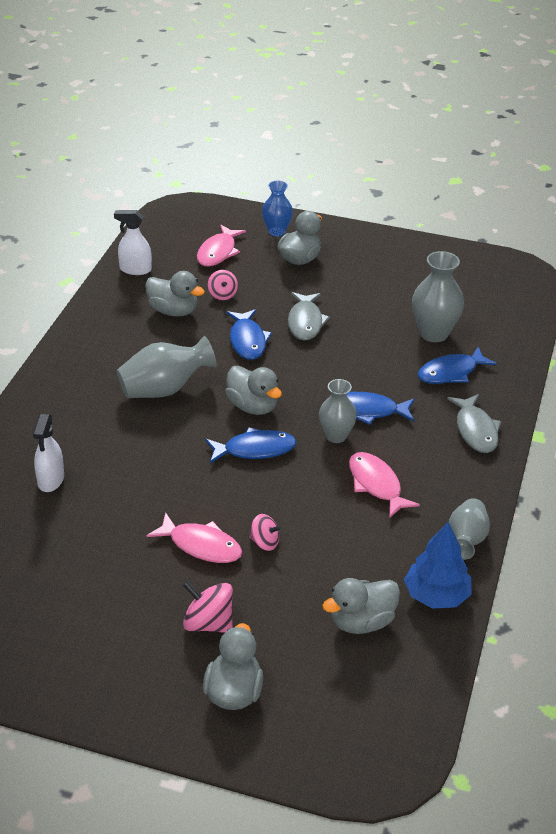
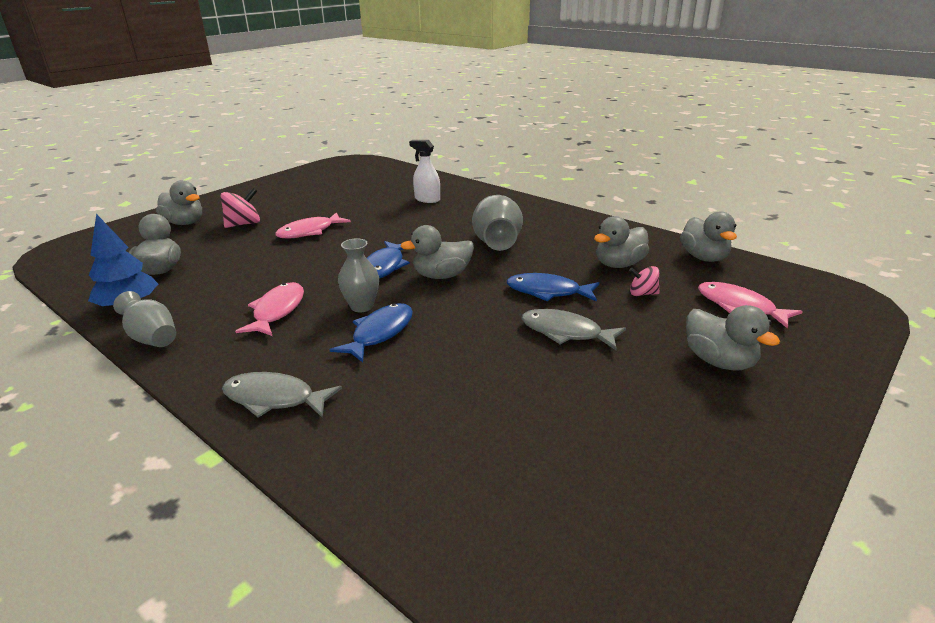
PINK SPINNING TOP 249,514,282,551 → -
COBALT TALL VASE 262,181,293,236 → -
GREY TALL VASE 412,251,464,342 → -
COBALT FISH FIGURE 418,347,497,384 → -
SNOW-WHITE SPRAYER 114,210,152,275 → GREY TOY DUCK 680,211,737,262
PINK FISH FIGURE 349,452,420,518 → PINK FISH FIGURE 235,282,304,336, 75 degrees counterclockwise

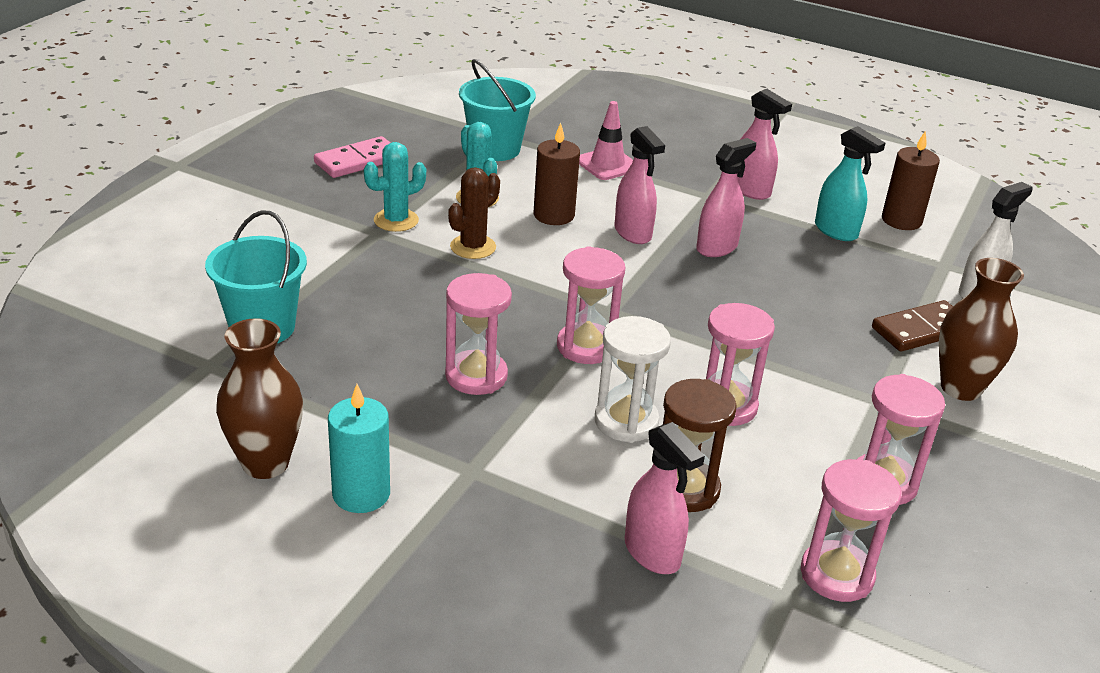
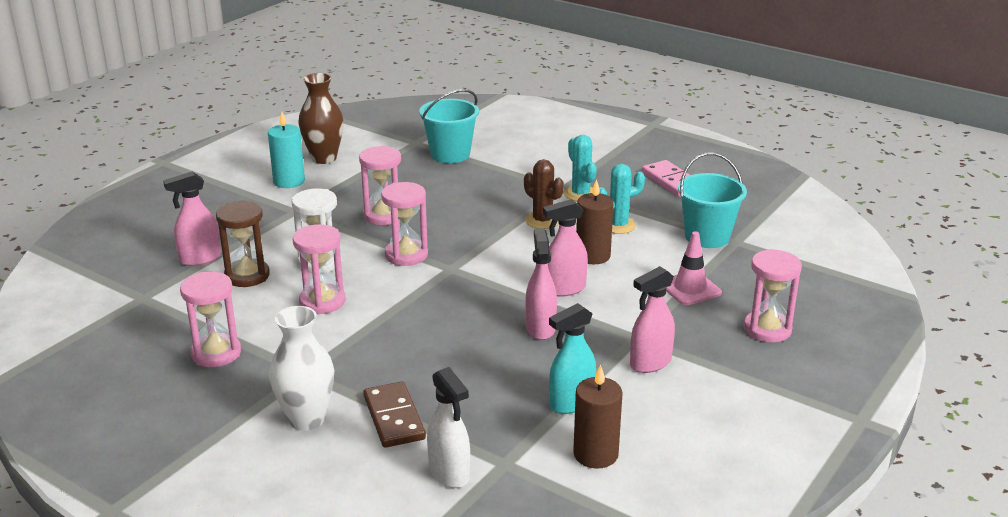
PINK SAND TIMER 801,459,902,602 → PINK SAND TIMER 744,249,802,343, move
BROWN TALL VASE 939,258,1024,401 → SNOW-WHITE TALL VASE 269,306,334,431
PINK SPRAYER 696,138,756,257 → PINK SPRAYER 525,228,557,340, 150 degrees counterclockwise

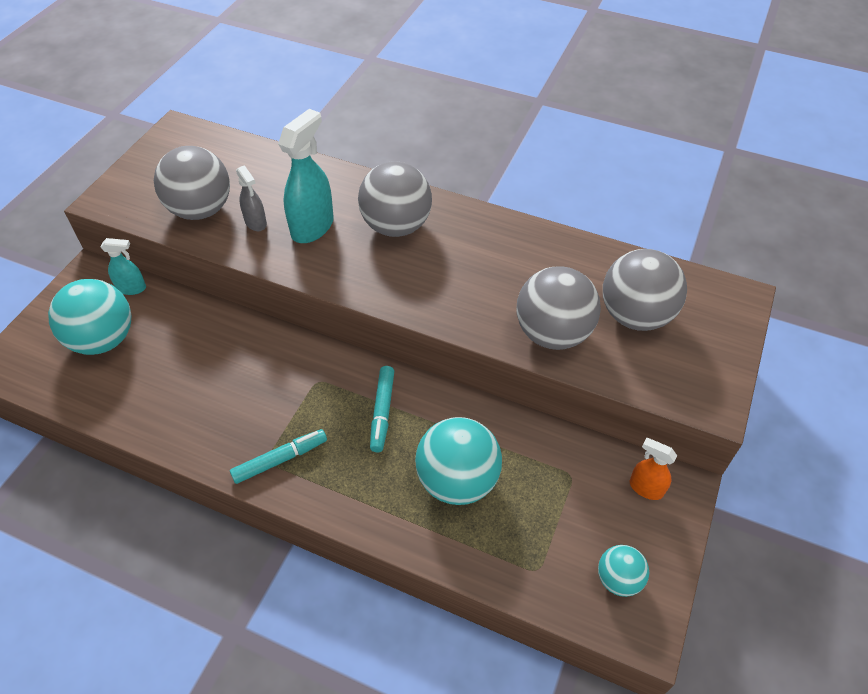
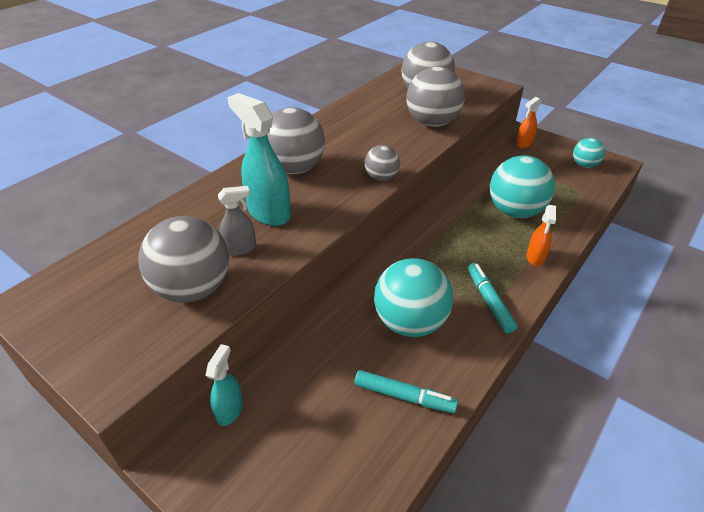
- → GREY PLAY BALL 365,145,400,181
- → ORANGE SPRAYER 526,205,556,266
TURQUOISE PLAY BALL 48,279,131,355 → TURQUOISE PLAY BALL 374,258,453,337, move
TURQUOISE FELT PEN 370,366,394,452 → TURQUOISE FELT PEN 354,370,458,413, move

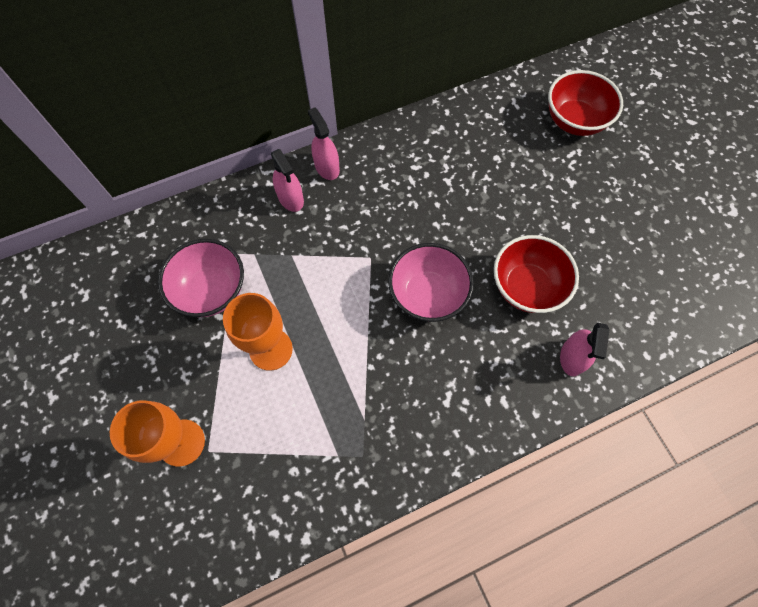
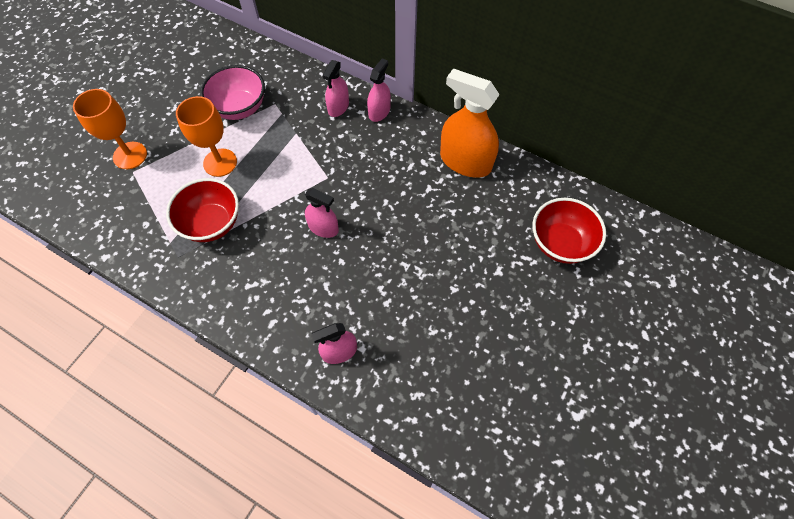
- → ORANGE SPRAYER 440,68,500,178
SCARLET DEEP DISH 494,235,579,313 → SCARLET DEEP DISH 166,178,239,242, move
PINK DEEP DISH 388,243,474,322 → PINK SPRAYER 305,188,339,238

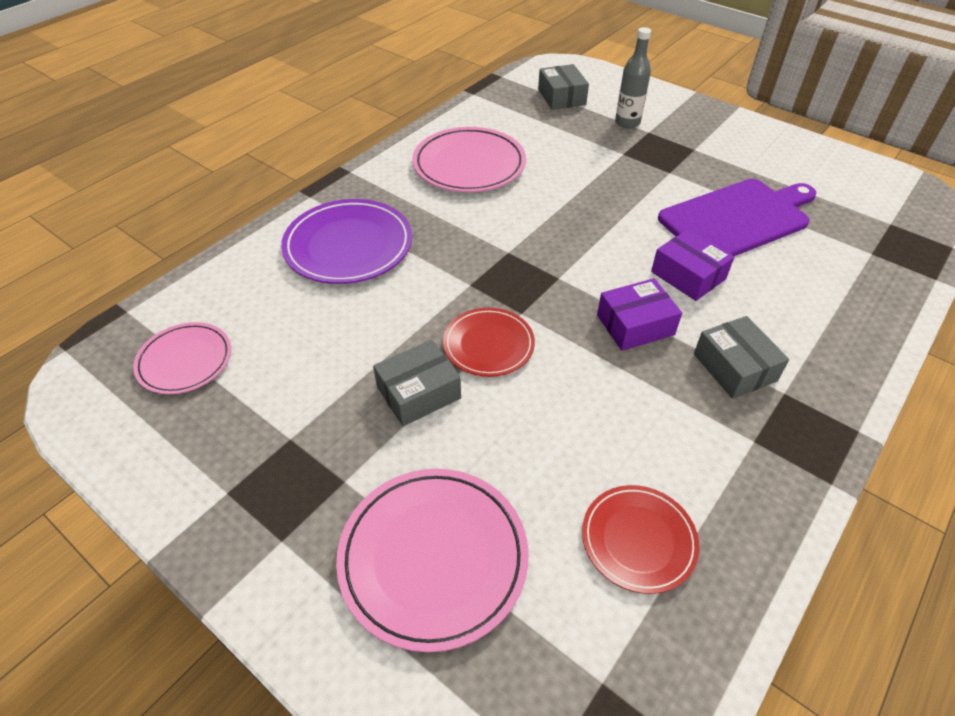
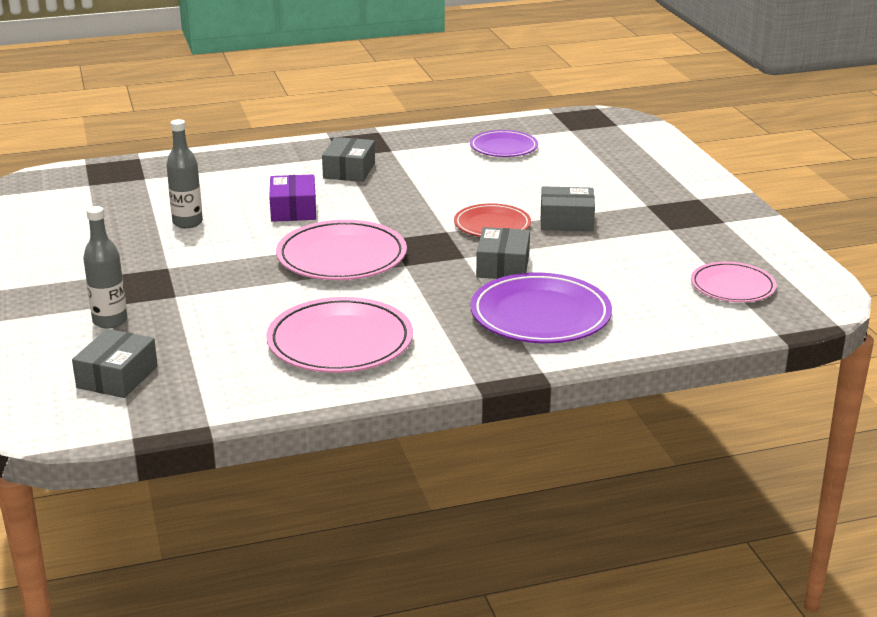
VIOLET BOX 597,278,682,351 → -
- → GREY BOX 476,227,530,279
PINK PLATE 336,469,529,652 → PINK PLATE 276,220,407,280, move
VIOLET CHOPPING BOARD 658,179,817,256 → GREY DRINK BOTTLE 166,119,203,228
SCARLET PLATE 582,485,699,594 → VIOLET PLATE 470,130,538,157

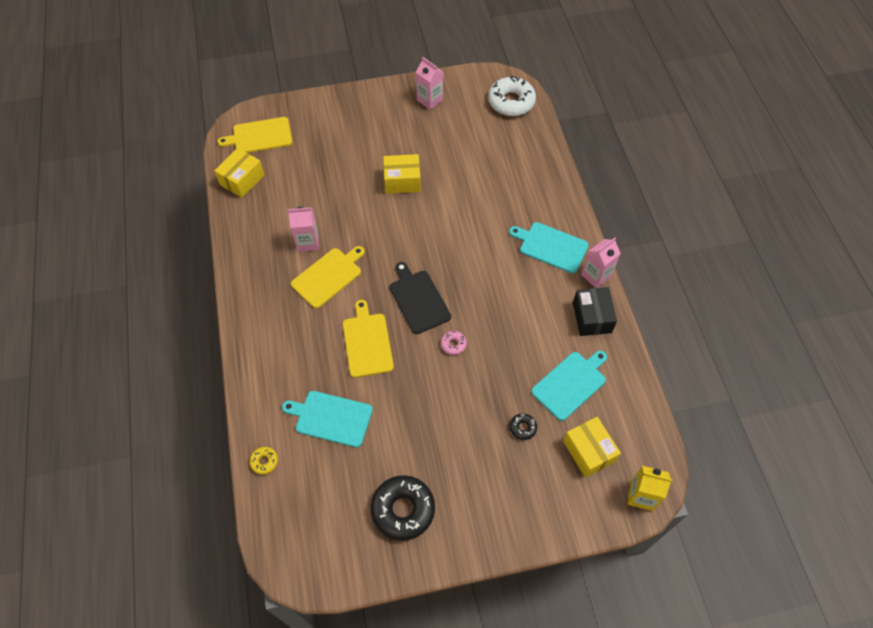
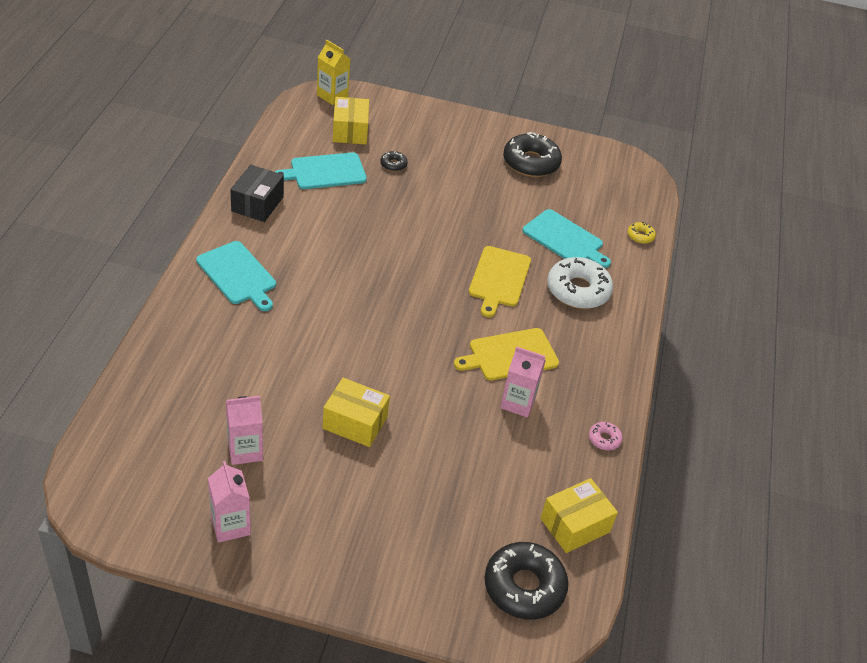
JET-BLACK CHOPPING BOARD 390,262,451,334 → -
PINK DONUT 441,331,467,355 → PINK DONUT 589,422,623,450, move
SNOW-WHITE DONUT 488,76,536,116 → SNOW-WHITE DONUT 547,257,613,309, move
PINK MILK CARTON 581,238,621,288 → PINK MILK CARTON 226,396,263,465, move
BRIGHT YELLOW CHOPPING BOARD 217,117,292,153 → JET-BLACK DONUT 484,542,569,620

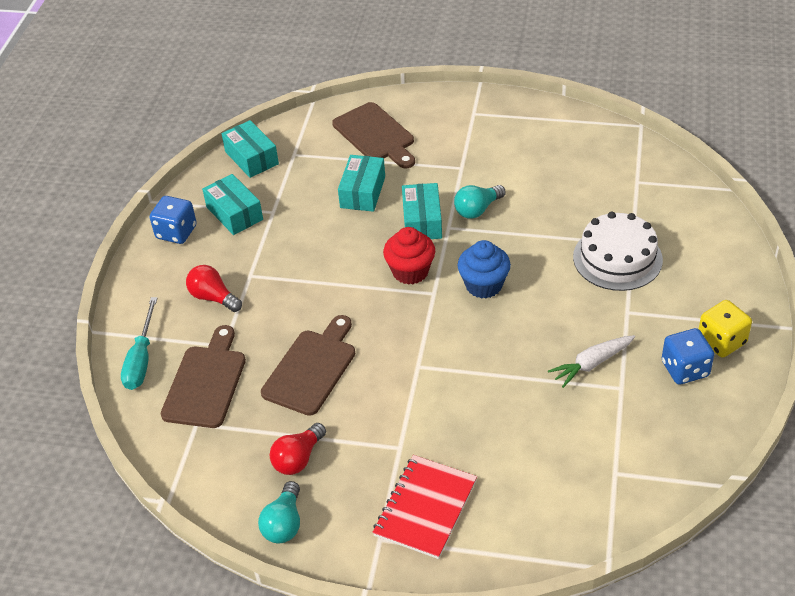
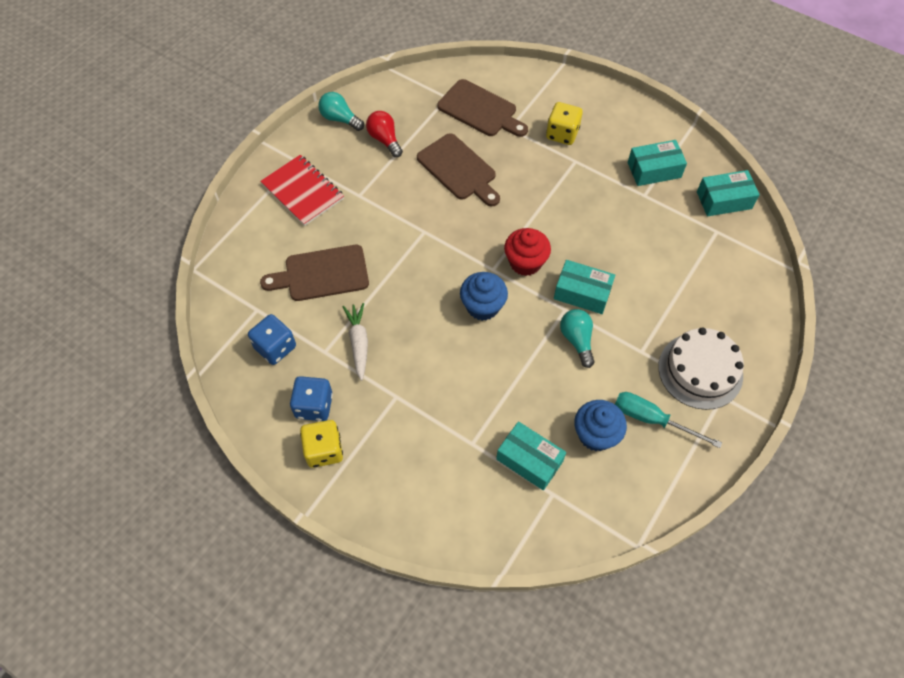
- → COBALT FAIRY CAKE 574,400,627,451
TURQUOISE SCREWDRIVER 121,297,157,390 → TURQUOISE SCREWDRIVER 615,392,722,448, move
COBALT DIE 150,196,197,244 → COBALT DIE 248,314,296,365, move
BROWN CHOPPING BOARD 332,102,415,168 → BROWN CHOPPING BOARD 260,245,369,301, move
TURQUOISE BOX 338,155,385,212 → TURQUOISE BOX 496,421,566,490, move
SNOW-WHITE LAYER CAKE 573,212,663,291 → SNOW-WHITE LAYER CAKE 658,328,744,410, move
SCARLET BULB 186,265,242,312 → BRIGHT YELLOW DIE 546,102,583,145

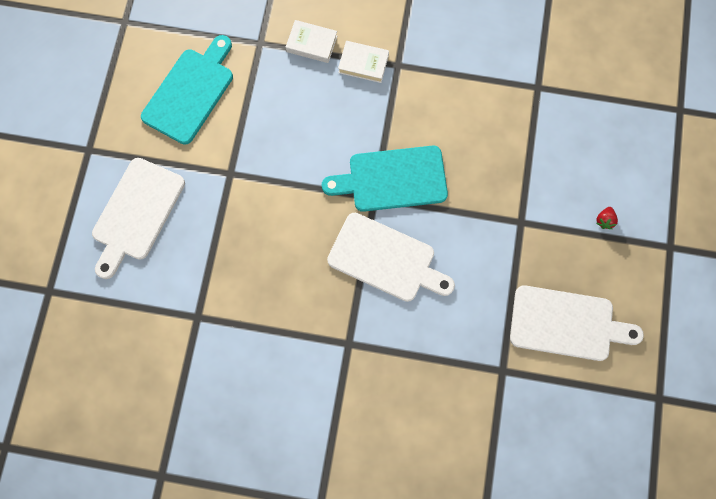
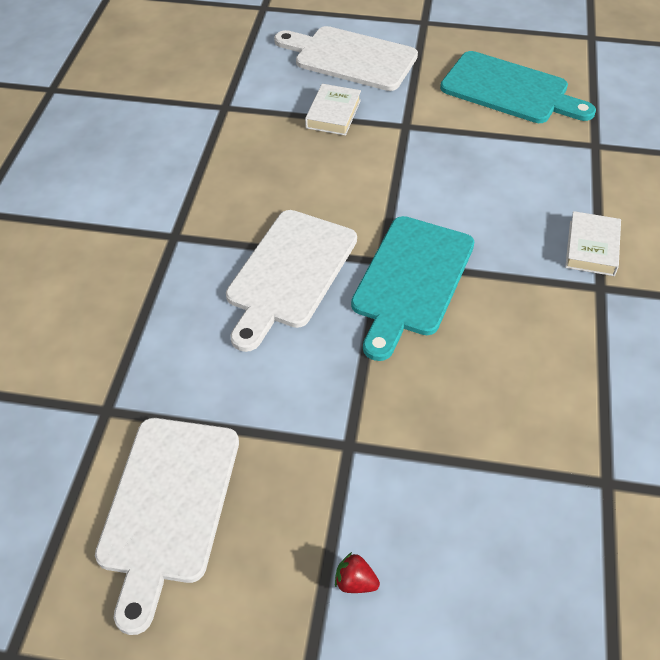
SNOW-WHITE HARDBACK 286,20,337,63 → SNOW-WHITE HARDBACK 305,84,361,136, move
TURQUOISE CHOPPING BOARD 322,146,448,212 → TURQUOISE CHOPPING BOARD 351,216,475,361, 150 degrees counterclockwise

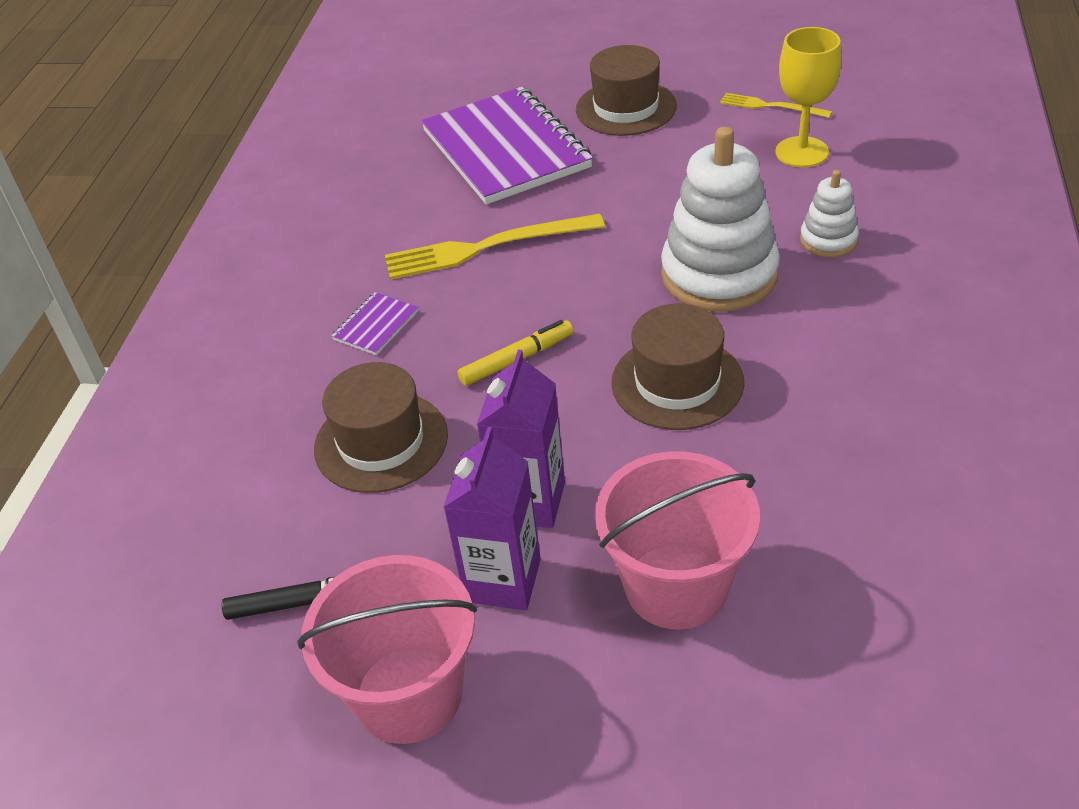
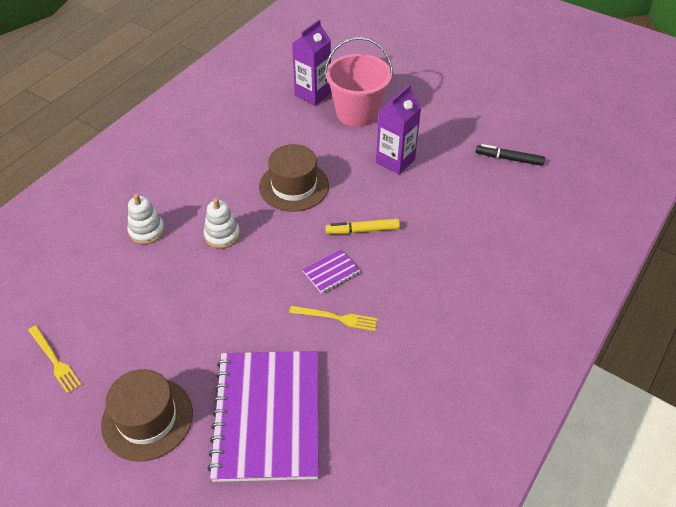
PINK PAIL 297,555,477,744 → -
BROWN TOP HAT 314,362,448,493 → -
BRIGHT YELLOW CHALICE 775,27,841,168 → -
VIOLET EXERCISE BOOK 332,292,418,355 → VIOLET EXERCISE BOOK 302,249,360,294, move
VIOLET MILK CARTON 444,427,541,610 → VIOLET MILK CARTON 292,19,331,106, move
BRIGHT YELLOW FORK 385,214,605,280 → BRIGHT YELLOW FORK 289,306,378,331, x0.56
SNOW-WHITE RING STACKER 661,126,780,312 → SNOW-WHITE RING STACKER 204,198,240,249, x0.50

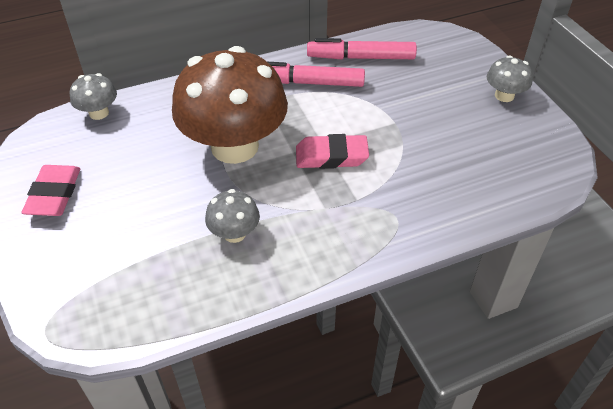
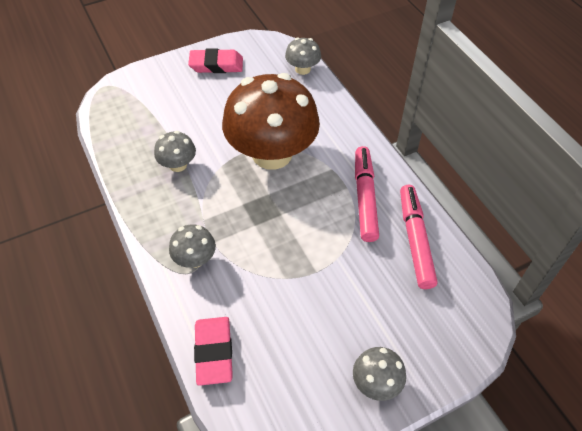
- → GREY MUSHROOM 169,224,216,268
PINK GUM ERASER 296,134,369,169 → PINK GUM ERASER 194,317,233,386, move

